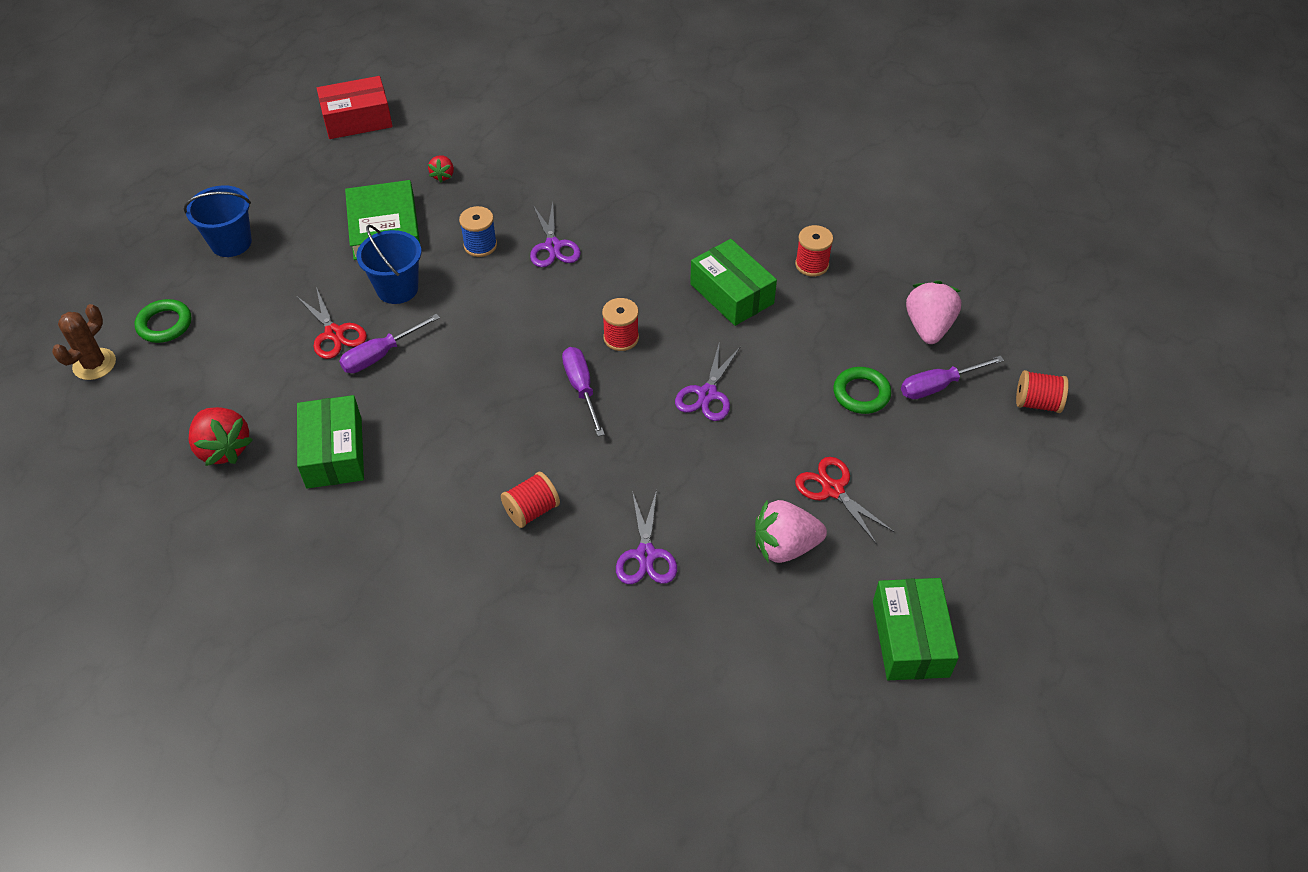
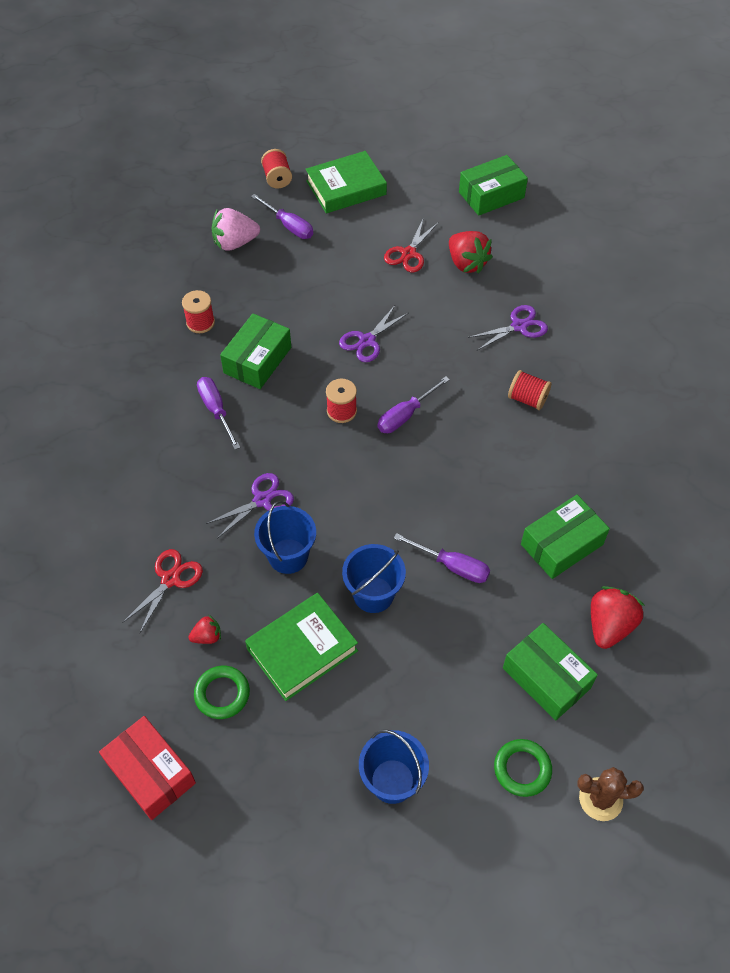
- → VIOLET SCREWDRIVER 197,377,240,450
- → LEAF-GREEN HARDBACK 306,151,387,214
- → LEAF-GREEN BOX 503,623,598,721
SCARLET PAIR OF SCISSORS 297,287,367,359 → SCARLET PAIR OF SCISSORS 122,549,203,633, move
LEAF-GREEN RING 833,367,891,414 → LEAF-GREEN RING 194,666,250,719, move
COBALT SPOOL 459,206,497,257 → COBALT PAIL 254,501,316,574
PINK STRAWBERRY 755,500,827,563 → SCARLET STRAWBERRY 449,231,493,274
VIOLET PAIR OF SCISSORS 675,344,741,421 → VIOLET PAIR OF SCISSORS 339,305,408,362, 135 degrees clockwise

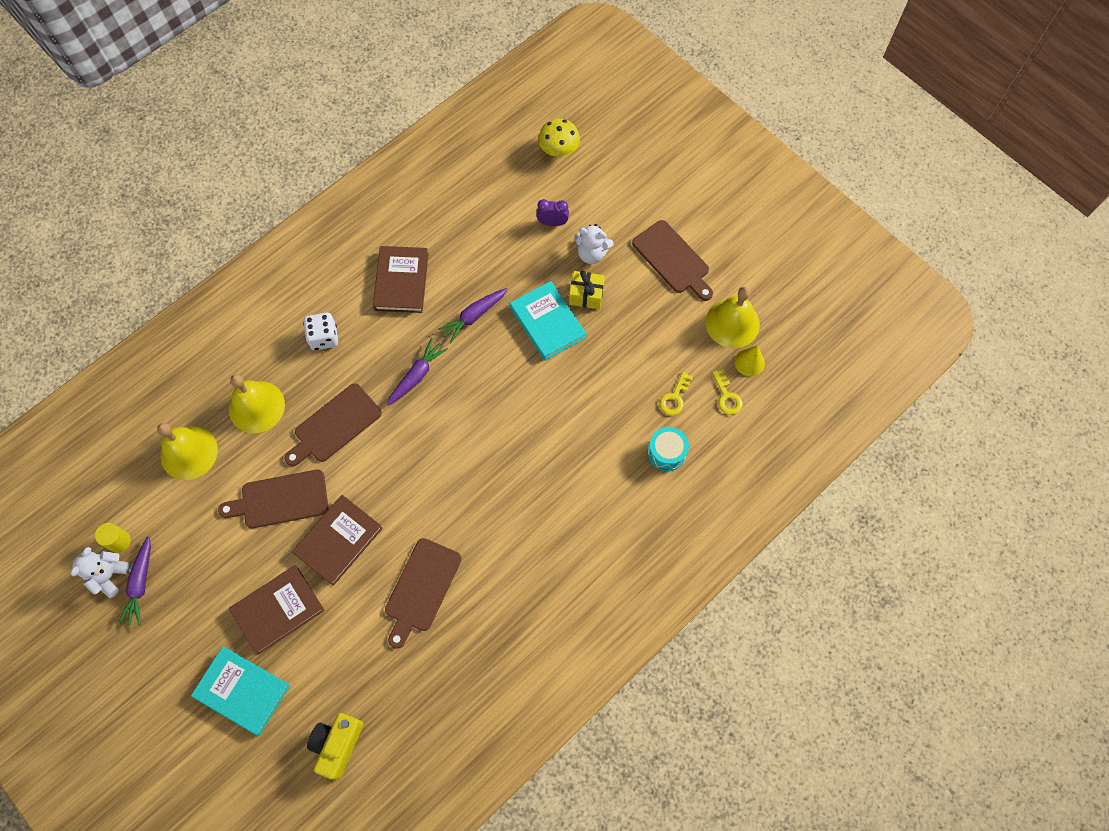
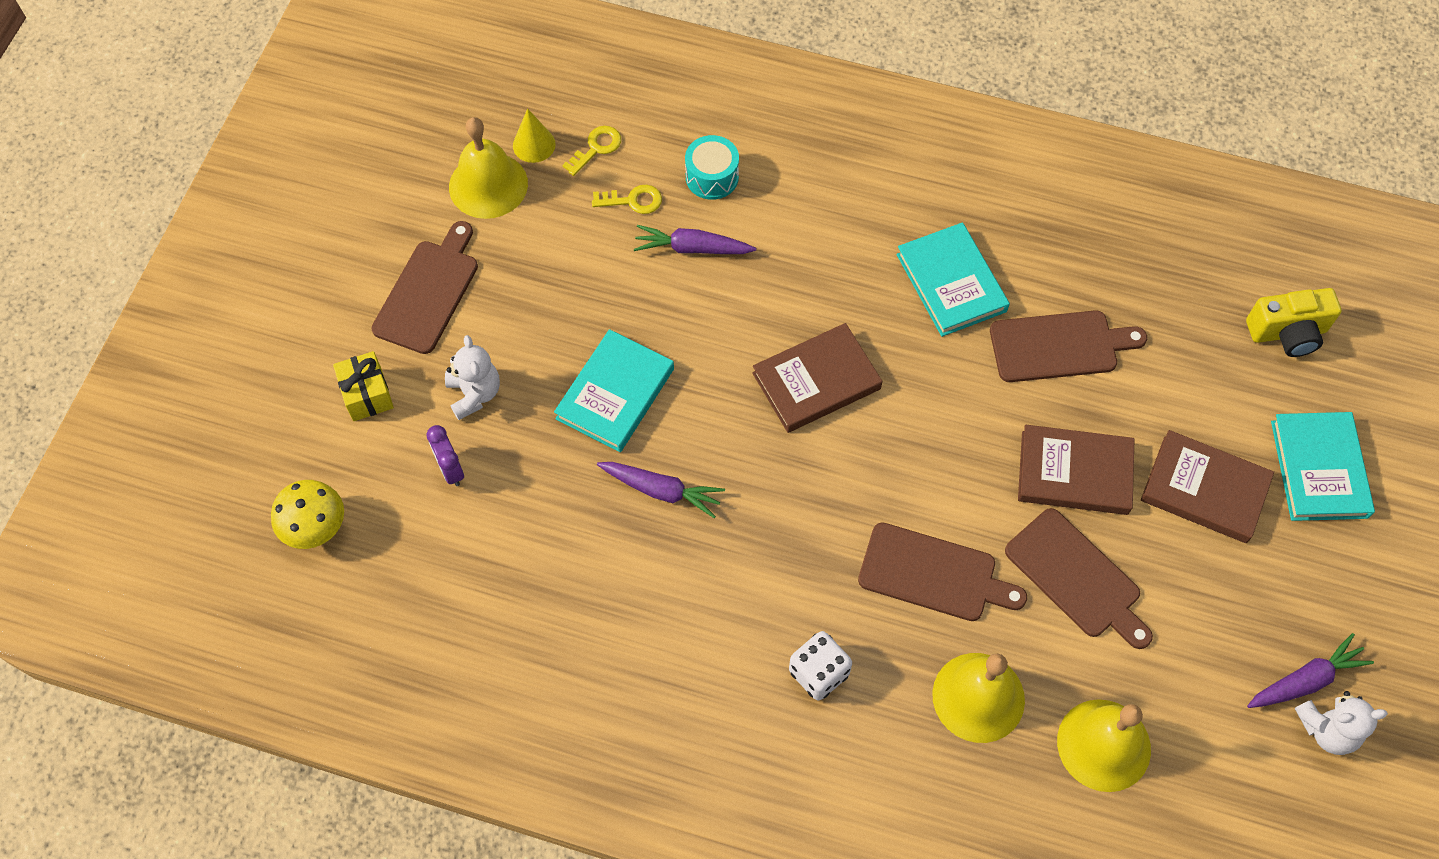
BRIGHT YELLOW CYLINDER SHAPE 95,523,131,553 → -
- → TURQUOISE HARDBACK 896,223,1010,337
BROWN HARDBACK 373,246,429,313 → BROWN HARDBACK 752,323,882,433, move
VIOLET ROOT VEGETABLE 387,338,448,406 → VIOLET ROOT VEGETABLE 634,225,756,254, move
BRIGHT YELLOW PRESENT 569,271,605,309 → BRIGHT YELLOW PRESENT 333,351,394,421, move

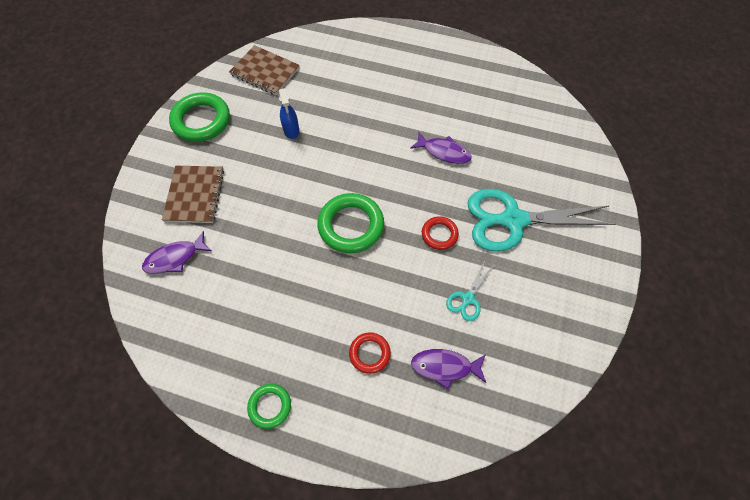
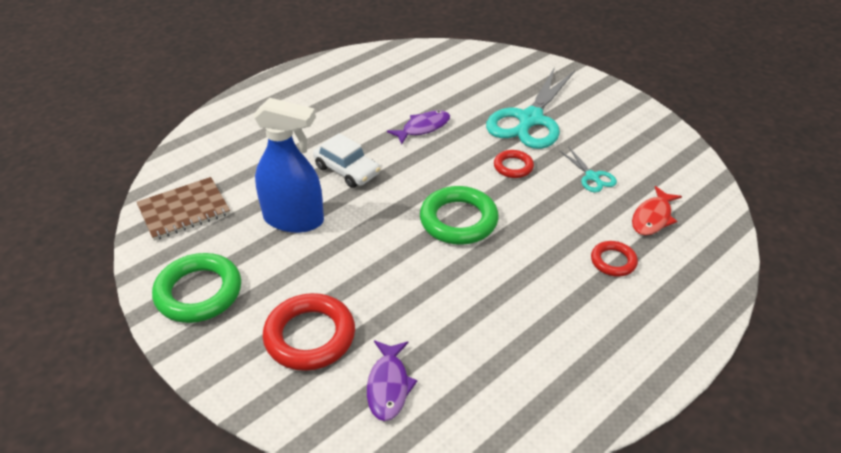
LEAF-GREEN RING 247,384,291,429 → -
- → SNOW-WHITE TOY CAR 313,133,380,188
BROWN EXERCISE BOOK 162,166,224,223 → SCARLET RING 263,293,355,371
VIOLET FISH FIGURE 411,349,486,389 → SCARLET FISH FIGURE 632,186,682,235
COBALT SPRAYER 279,88,299,139 → COBALT SPRAYER 253,98,324,233, x1.97

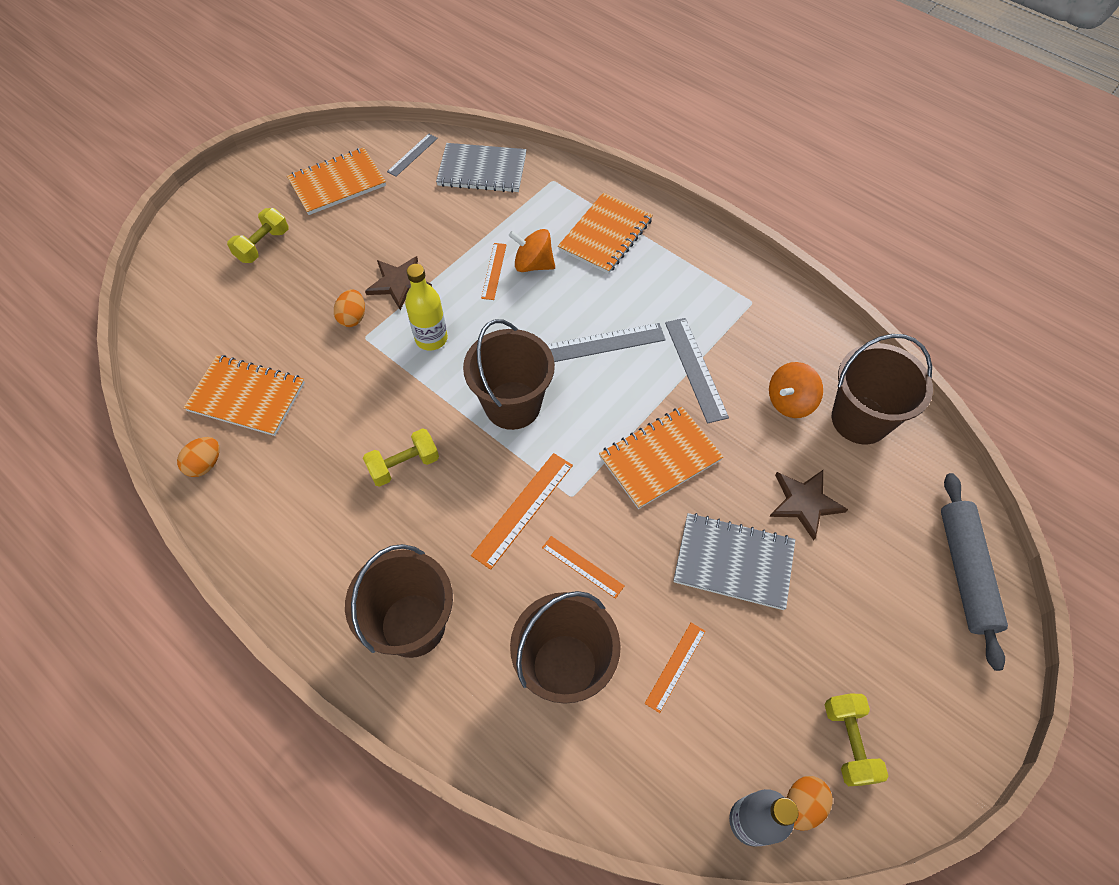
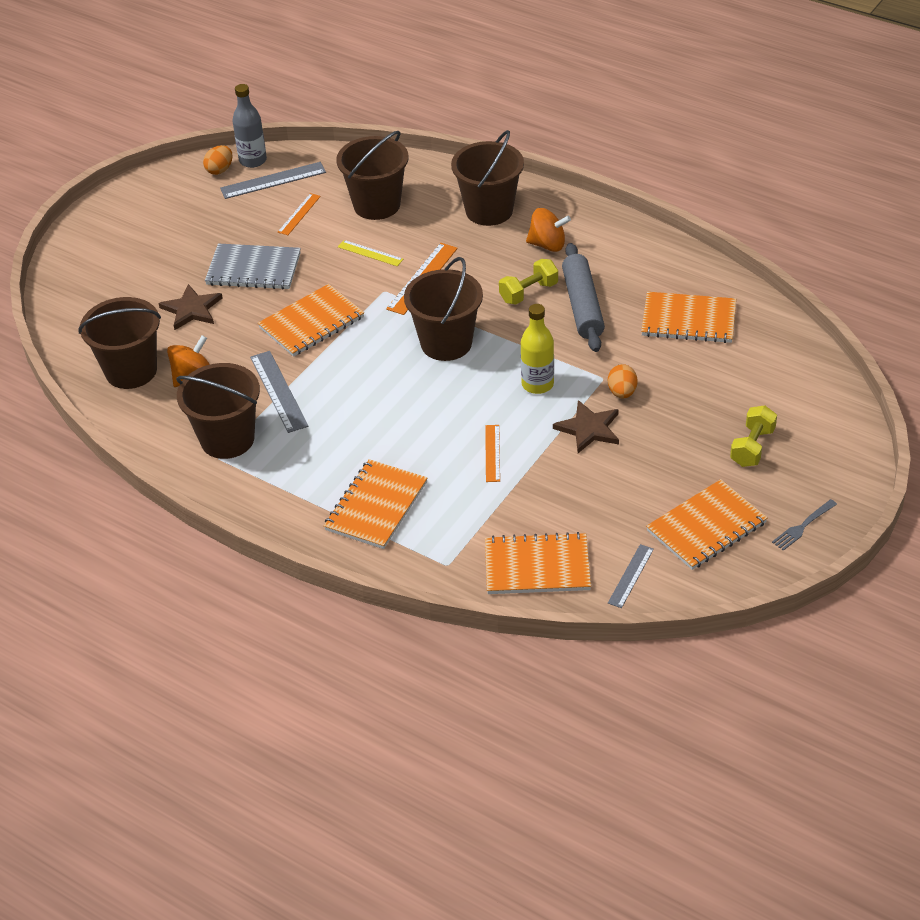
ORANGE EGG SHAPE 177,437,220,477 → -
BRIGHT YELLOW DUMBBELL 825,694,888,786 → -
- → BROWN PAIL 176,363,260,459
- → GREY FORK 772,499,837,551
ORANGE SPINNING TOP 508,229,555,272 → ORANGE SPINNING TOP 526,208,571,252, move
GREY RULER 547,323,666,362 → GREY RULER 220,162,326,199, move
GREY ROLLING PIN 941,473,1008,671 → GREY ROLLING PIN 562,243,605,352, move
GREY EXERCISE BOOK 436,143,526,193 → ORANGE EXERCISE BOOK 485,532,591,594
ORANGE RULER 542,536,624,599 → BRIGHT YELLOW RULER 338,240,403,266

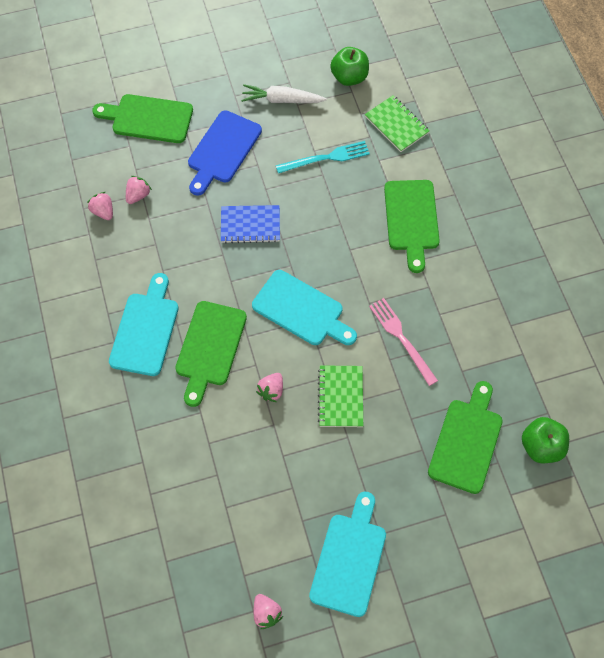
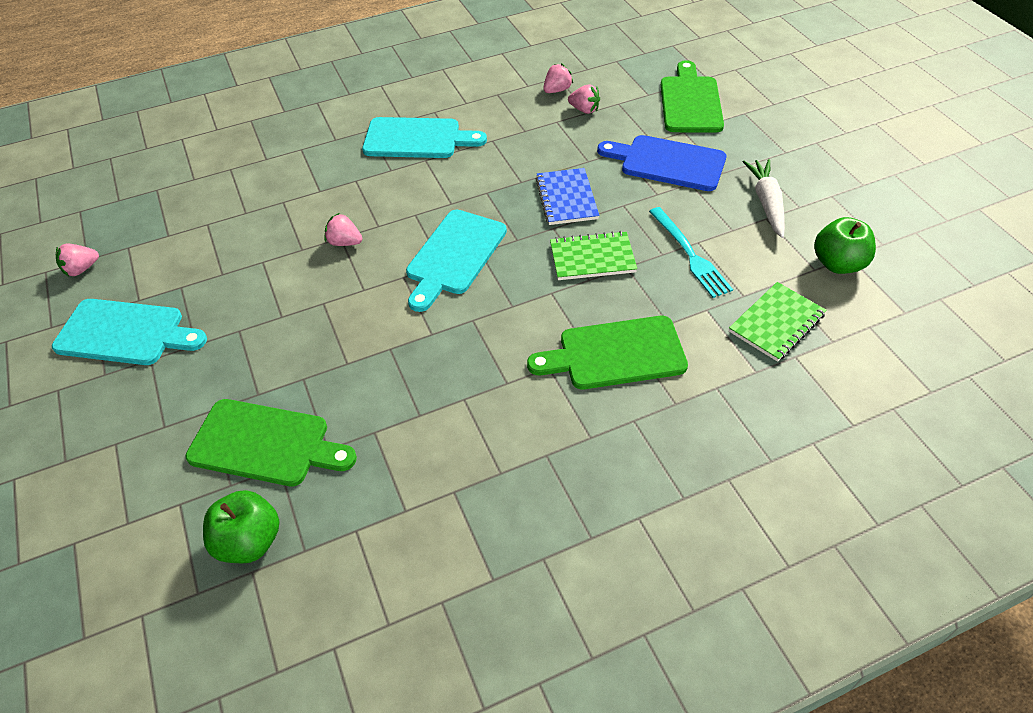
LEAF-GREEN CHOPPING BOARD 175,301,247,407 → -
PINK FORK 369,298,438,386 → -
LEAF-GREEN EXERCISE BOOK 318,365,363,427 → LEAF-GREEN EXERCISE BOOK 550,231,637,280, move

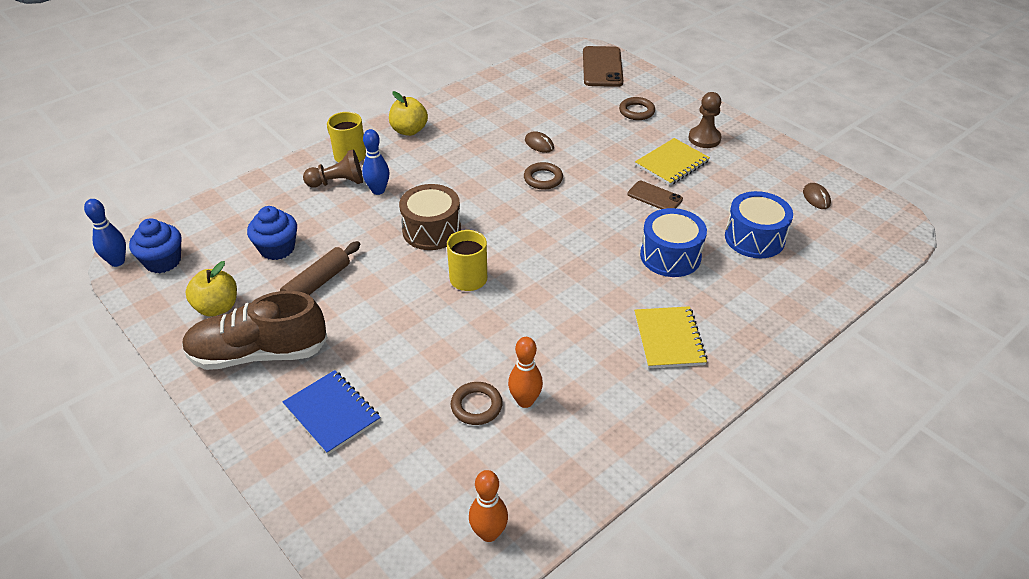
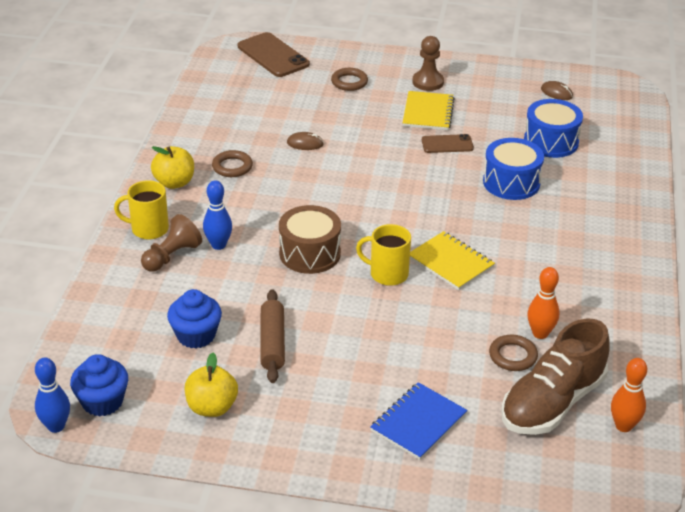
BROWN LACE-UP SHOE 182,291,328,370 → BROWN LACE-UP SHOE 501,318,610,435, move
BROWN RING 524,162,563,190 → BROWN RING 212,150,253,177, move
BRIGHT YELLOW EXERCISE BOOK 634,306,707,368 → BRIGHT YELLOW EXERCISE BOOK 410,231,495,290, move
COBALT EXERCISE BOOK 283,370,381,455 → COBALT EXERCISE BOOK 370,382,468,460, 60 degrees counterclockwise

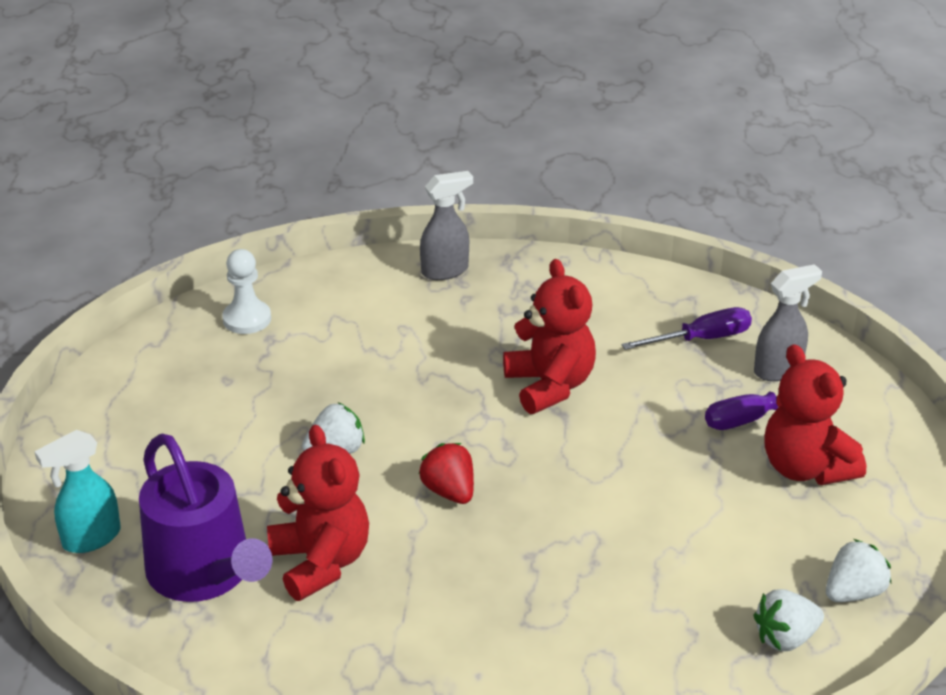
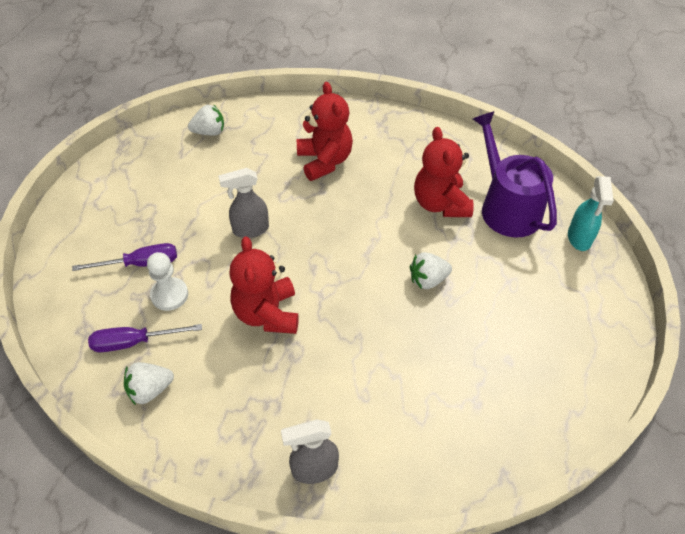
SCARLET STRAWBERRY 419,443,474,504 → -
SNOW-WHITE CHESS PAWN 222,249,271,334 → SNOW-WHITE CHESS PAWN 147,252,188,311, move
GREY SPRAYER 754,264,822,381 → GREY SPRAYER 219,168,269,238, move
SCARLET TEDDY BEAR 764,344,866,485 → SCARLET TEDDY BEAR 297,82,353,181, move
SNOW-WHITE STRAWBERRY 826,539,891,602 → SNOW-WHITE STRAWBERRY 124,362,174,405, move
TURQUOISE SPRAYER 34,430,121,553 → TURQUOISE SPRAYER 568,176,614,251, 120 degrees clockwise

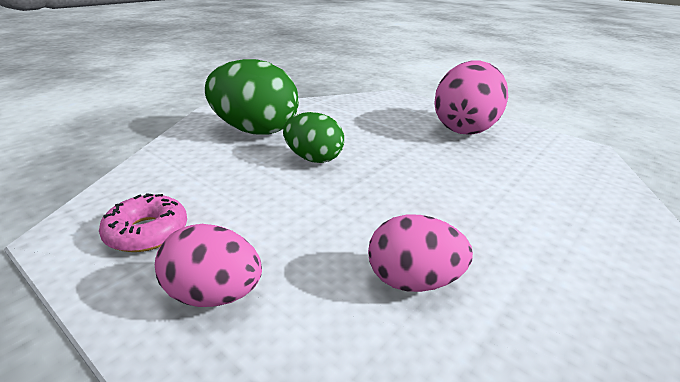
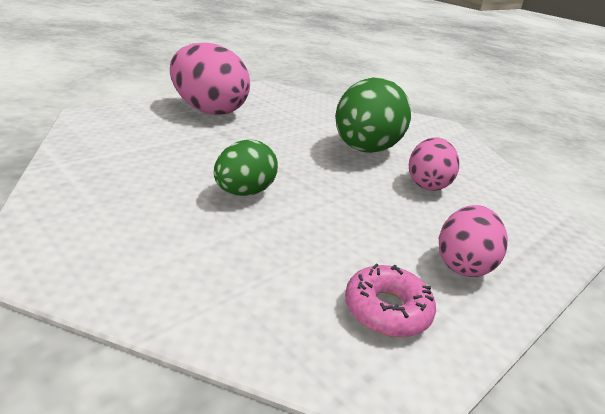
LEAF-GREEN EGG SHAPE 205,59,299,135 → LEAF-GREEN EGG SHAPE 335,77,411,153, move

